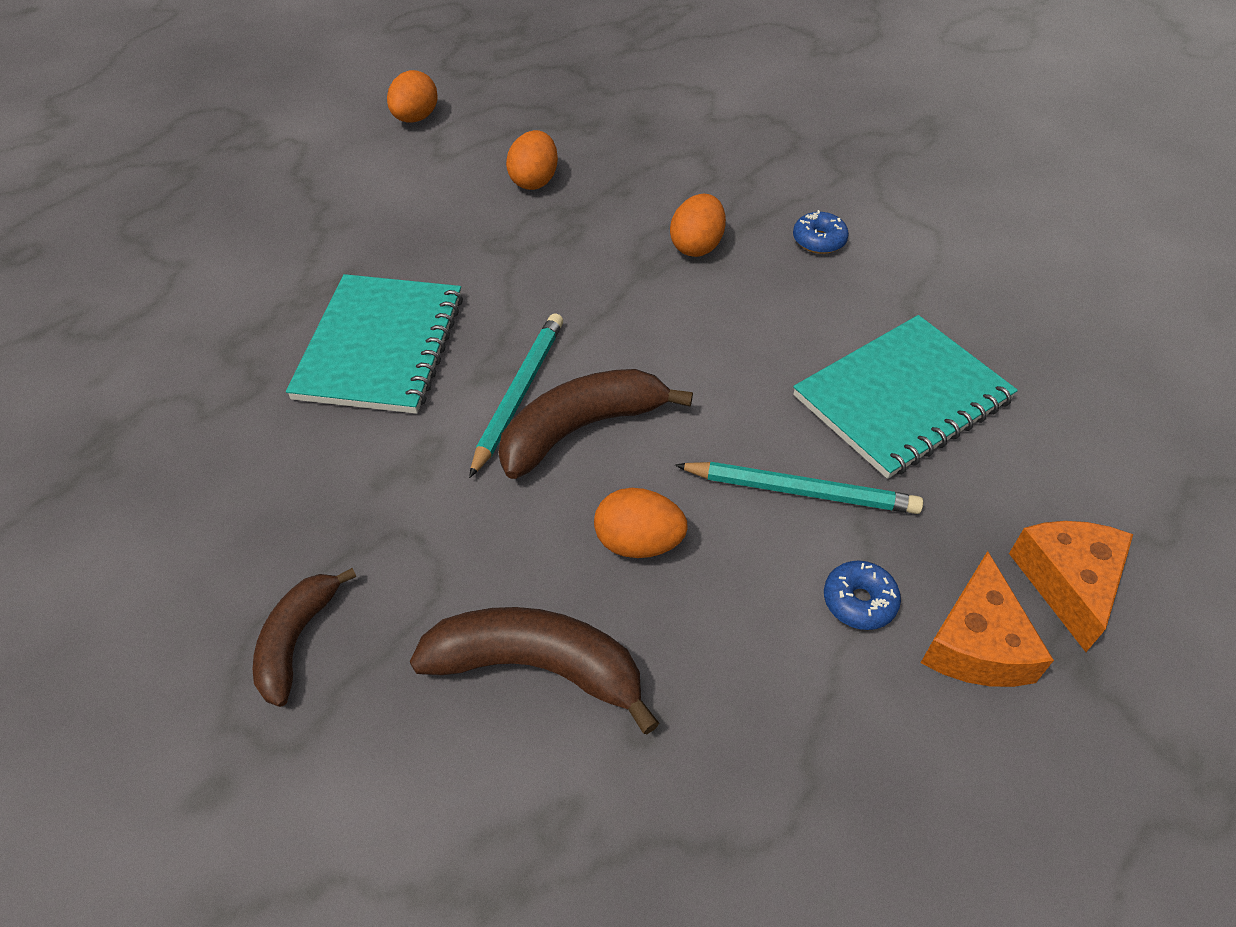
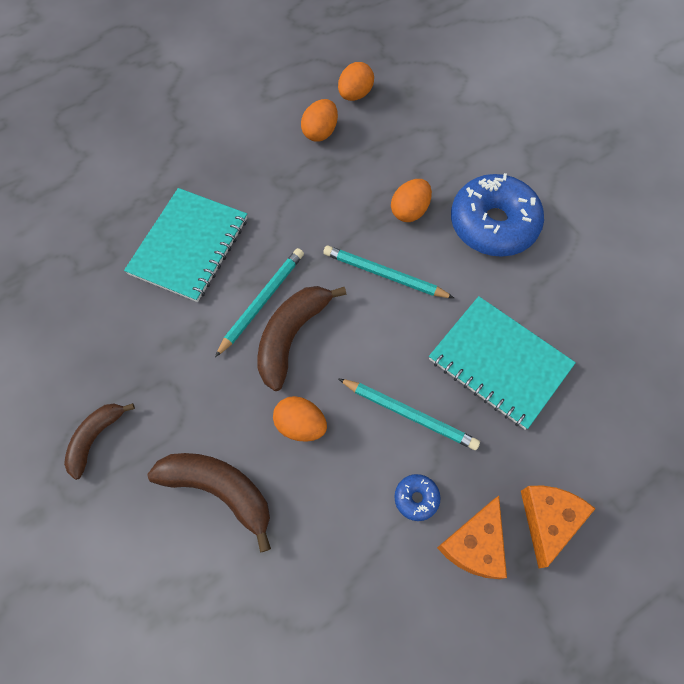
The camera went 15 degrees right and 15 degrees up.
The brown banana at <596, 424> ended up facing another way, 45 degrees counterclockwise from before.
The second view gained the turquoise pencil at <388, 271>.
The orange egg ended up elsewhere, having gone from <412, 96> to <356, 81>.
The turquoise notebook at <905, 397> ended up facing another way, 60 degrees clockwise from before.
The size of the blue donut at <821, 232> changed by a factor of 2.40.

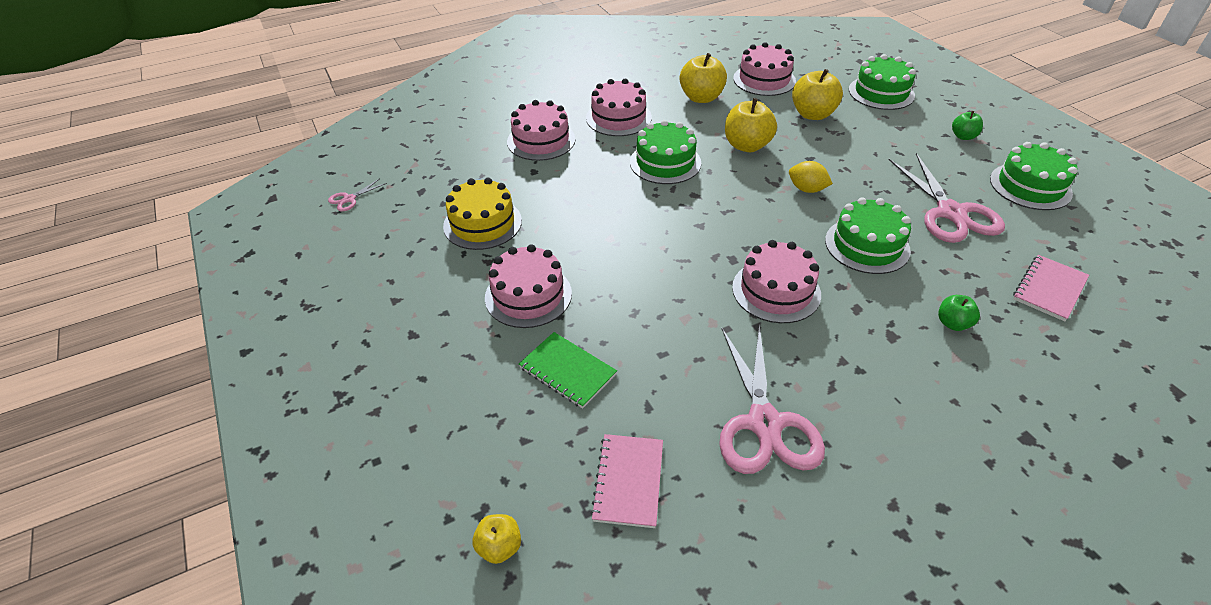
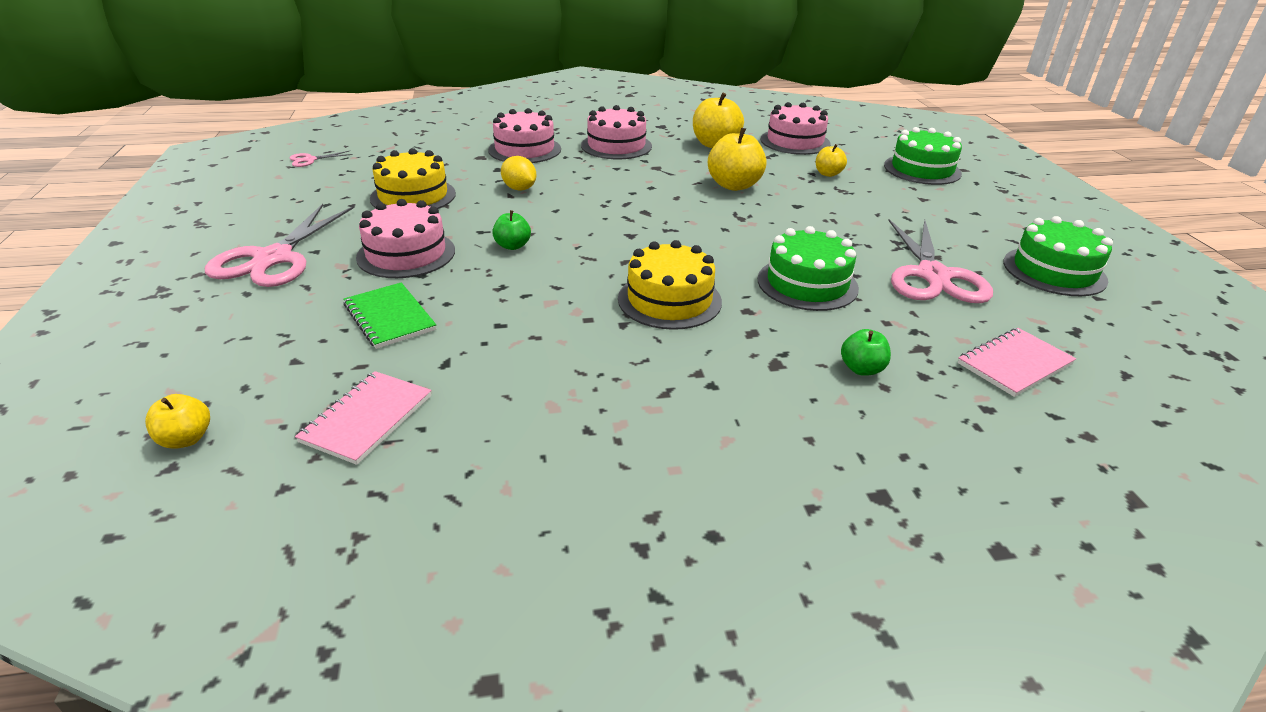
The camera went 15 degrees right and 10 degrees down.
The pink scissors ended up elsewhere, having gone from <772, 399> to <280, 245>.
The green apple ended up elsewhere, having gone from <967, 125> to <511, 230>.
The yellow lemon ended up elsewhere, having gone from <811, 177> to <518, 173>.
What was the pink cake at <776, 281> turned into the yellow cake at <670, 285>.
The size of the yellow apple at <817, 94> changed by a factor of 0.55.
The second view lost the green cake at <665, 152>.

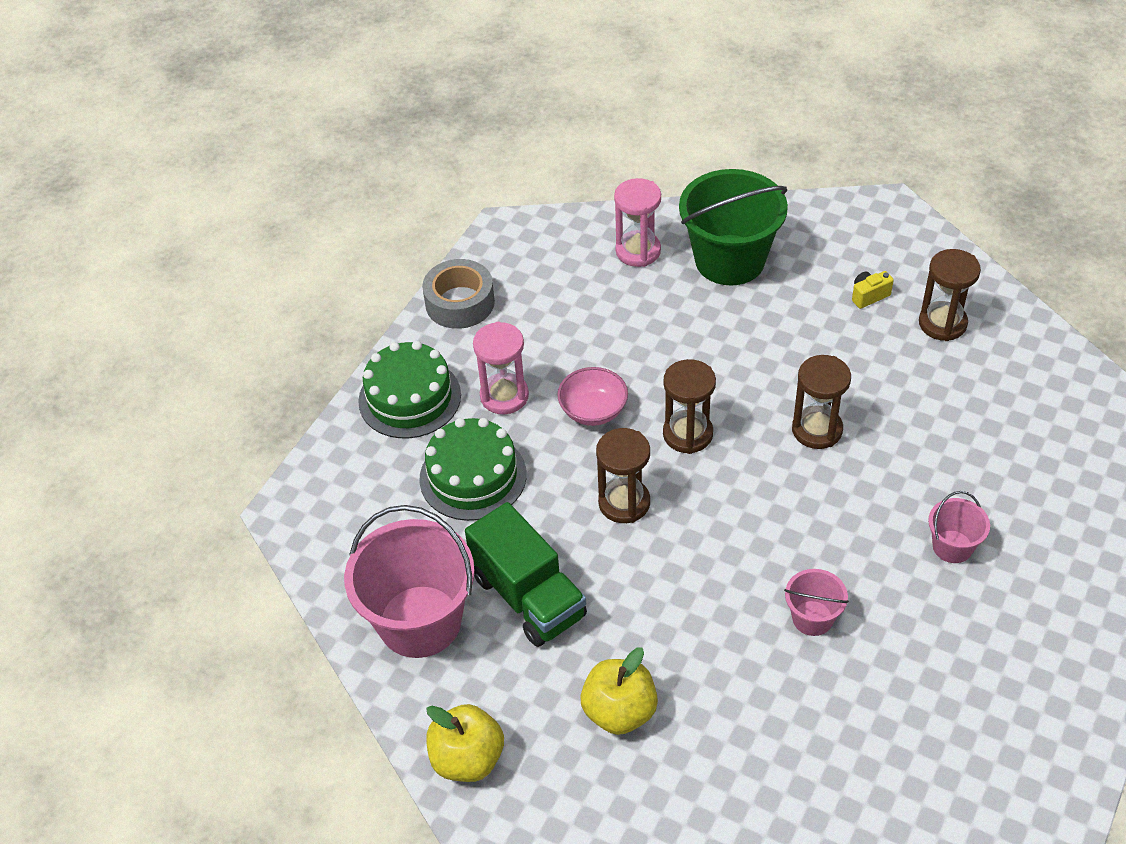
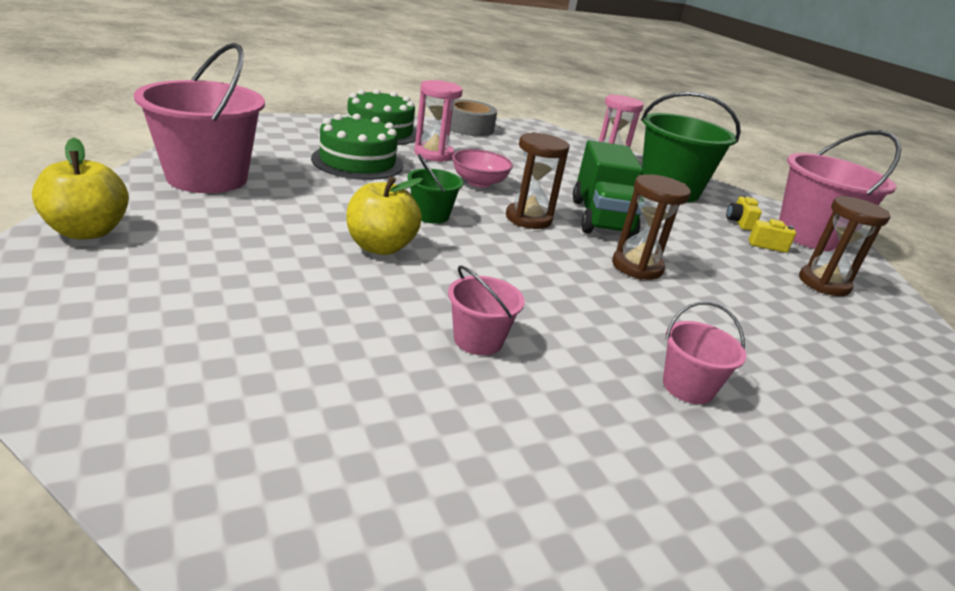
The camera went 30 degrees right and 20 degrees down.
The yellow apple ended up elsewhere, having gone from <619, 691> to <385, 215>.
Where the brown hourglass stood at <623, 475>, the green bucket came to stand at <435, 189>.
The green truck ended up elsewhere, having gone from <526, 574> to <608, 189>.
The second view gained the yellow camera at <744, 213>.
The second view gained the pink bucket at <840, 191>.

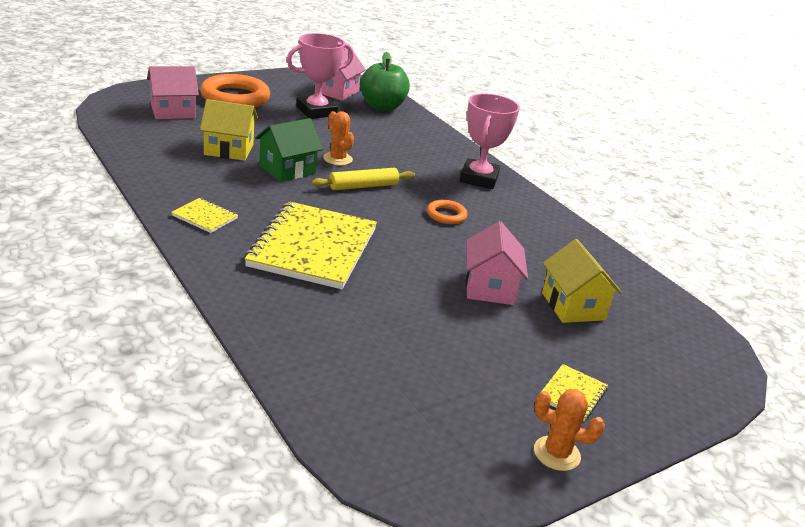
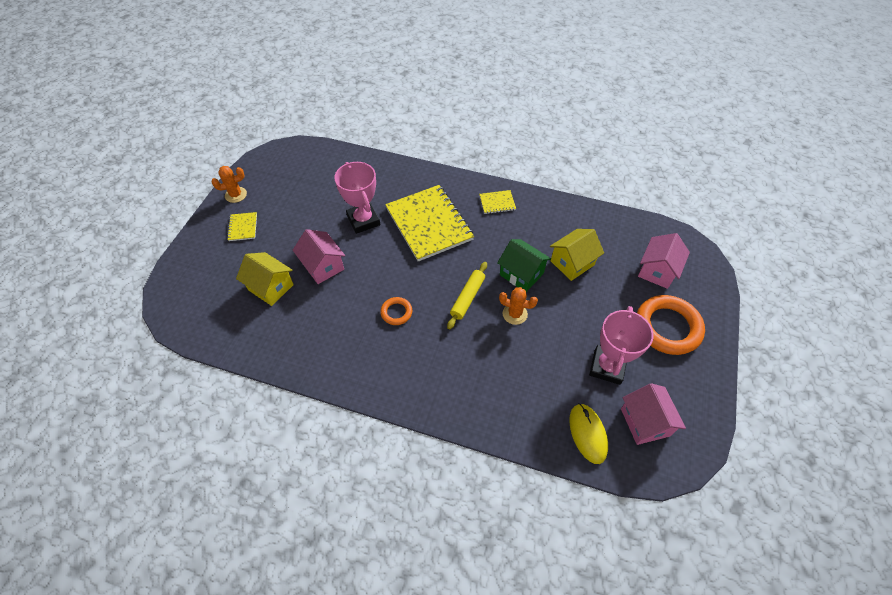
The camera went 145 degrees right and 25 degrees up.
The pink trophy ended up elsewhere, having gone from <490, 141> to <357, 198>.
The green house at <289, 150> ended up facing another way, 60 degrees counterclockwise from before.
Where the green apple stood at <385, 81>, the yellow mouse came to stand at <588, 433>.

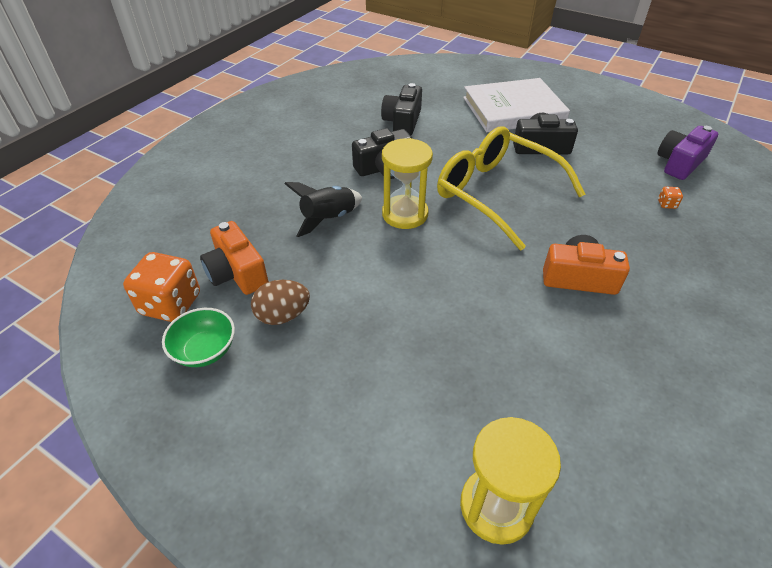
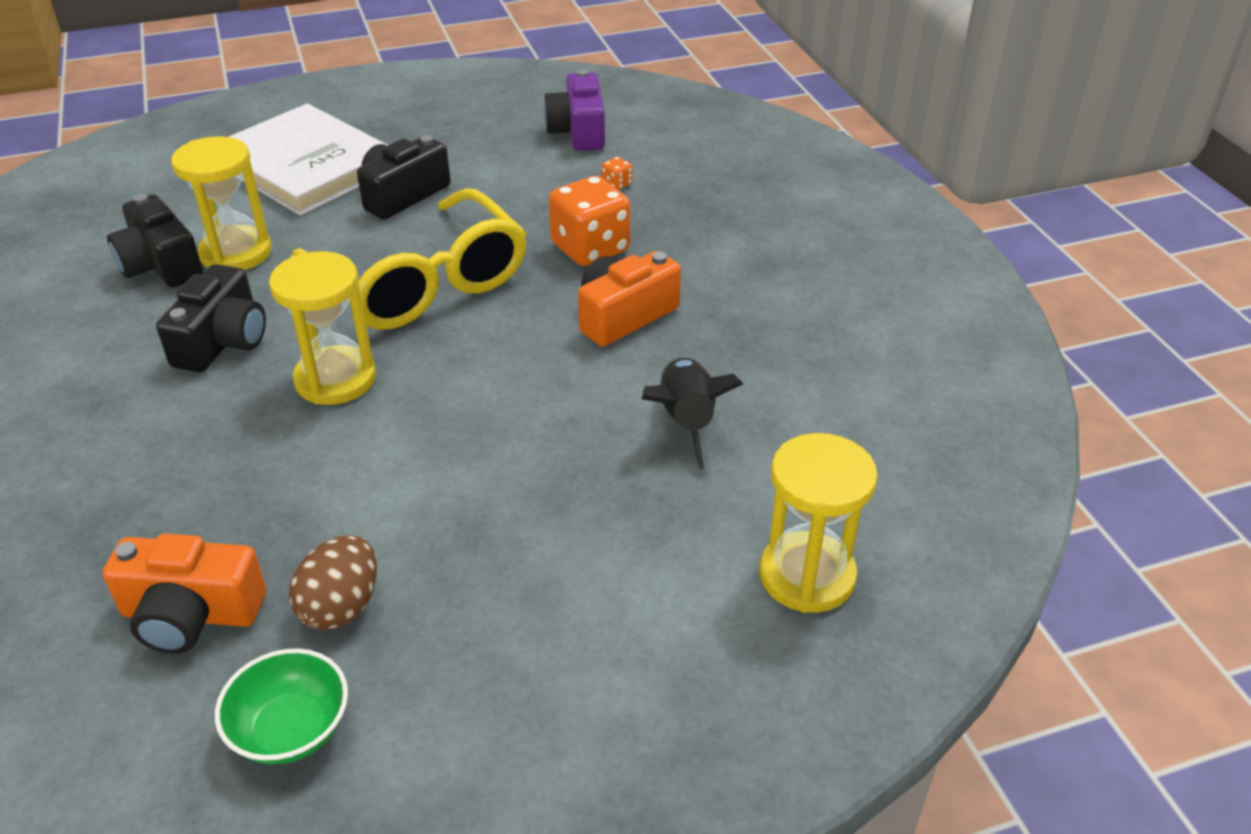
The camera went 50 degrees left and 5 degrees down.
The second view gained the yellow hourglass at <221, 203>.
The white book at <516, 105> ended up facing another way, 75 degrees counterclockwise from before.
The yellow glasses at <511, 188> ended up facing another way, 120 degrees counterclockwise from before.
The orange dice ended up elsewhere, having gone from <161, 287> to <589, 221>.
The black rocket ended up elsewhere, having gone from <323, 209> to <692, 413>.

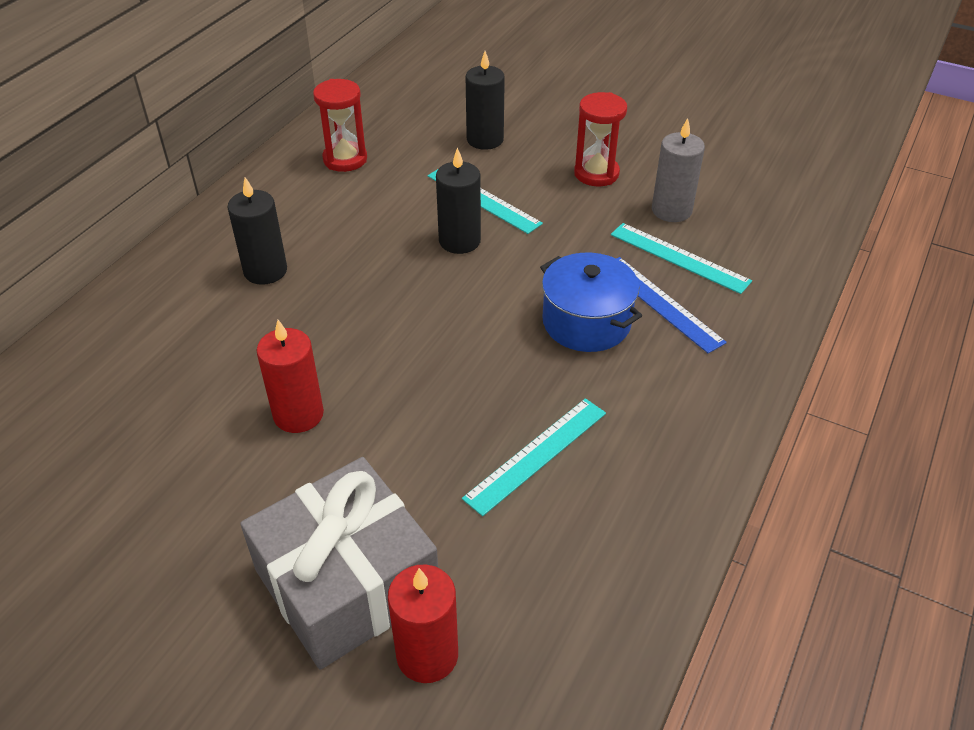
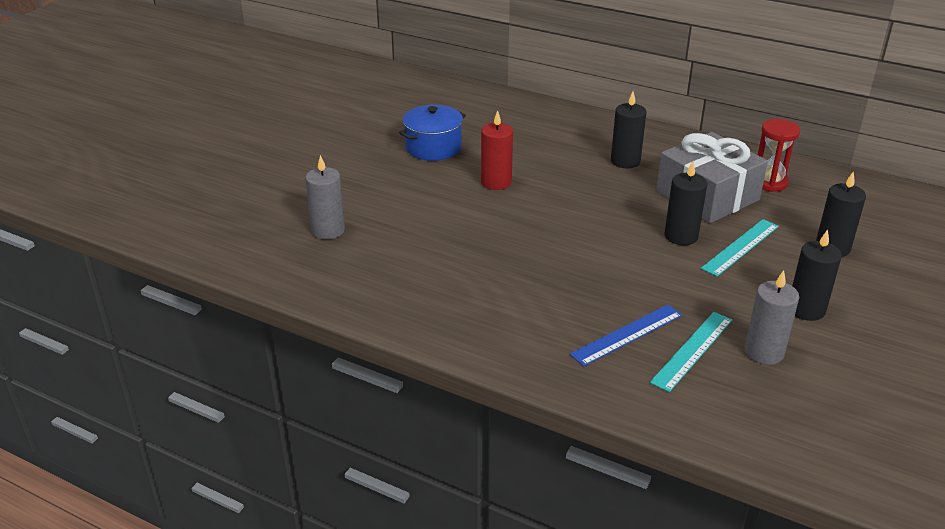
The camera went 90 degrees right and 10 degrees down.
What was the red candle at <423, 624> turned into the grey candle at <325, 197>.
The blue pot ended up elsewhere, having gone from <591, 302> to <432, 133>.
The grey gift ended up elsewhere, having gone from <339, 563> to <712, 177>.
Where the red hourglass stood at <600, 139>, the black candle came to stand at <817, 275>.
The second view lost the turquoise ruler at <534, 457>.

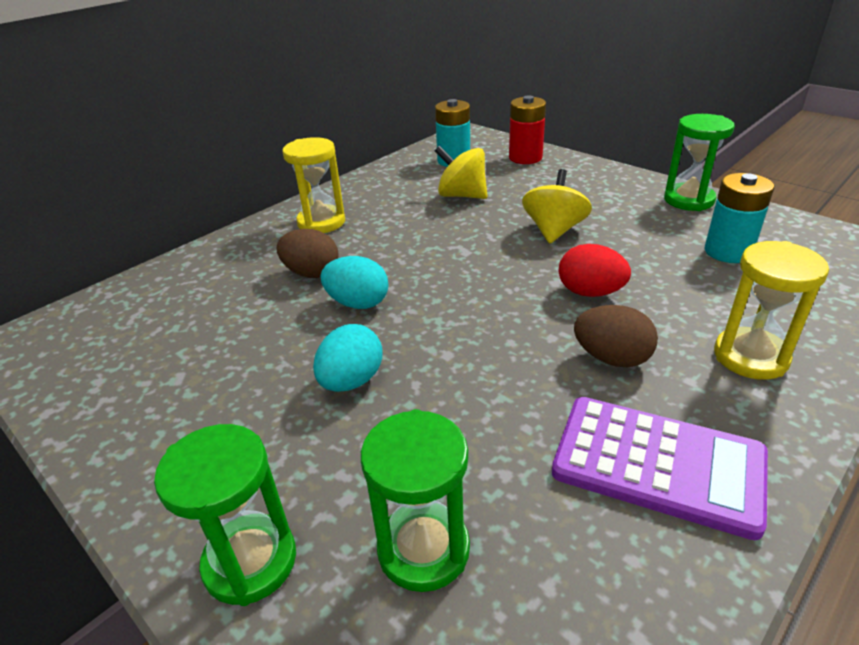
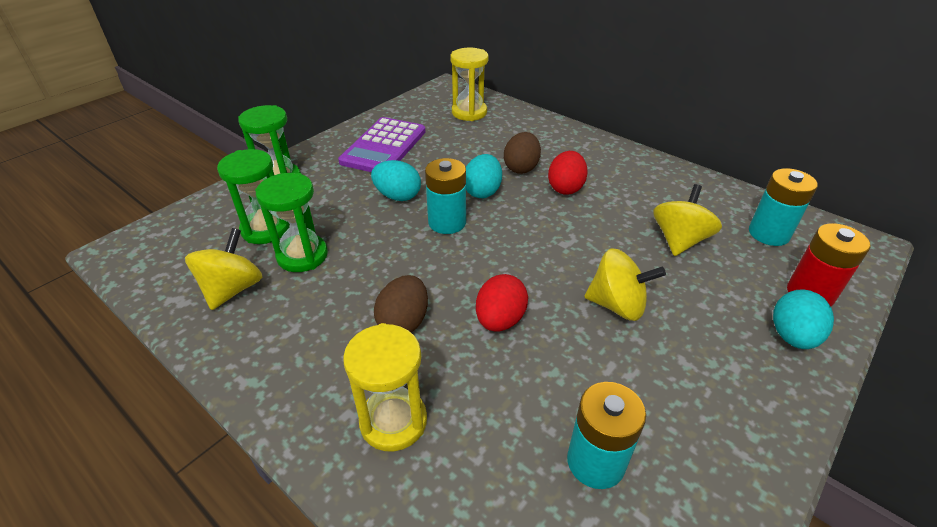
The camera went 85 degrees right and 5 degrees up.
The second view gained the yellow spinning top at <223, 269>.
The green hourglass ended up elsewhere, having gone from <699, 162> to <291, 222>.
The purple calculator ended up elsewhere, having gone from <660, 468> to <382, 144>.
The second view gained the turquoise battery at <445, 196>.
The yellow hourglass ended up elsewhere, having gone from <313, 185> to <469, 84>.
The second view gained the red egg at <568, 173>.
The second view gained the turquoise egg at <803, 319>.

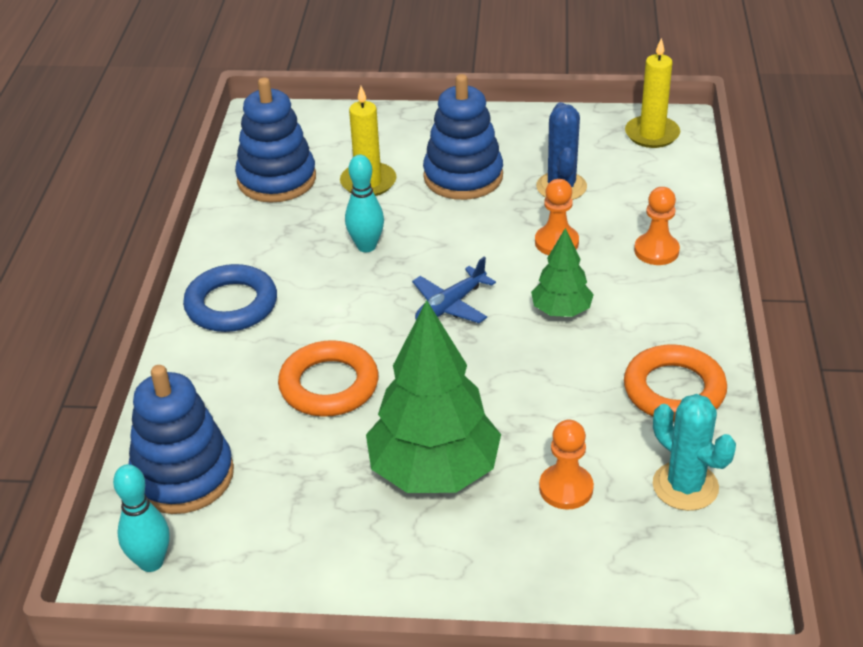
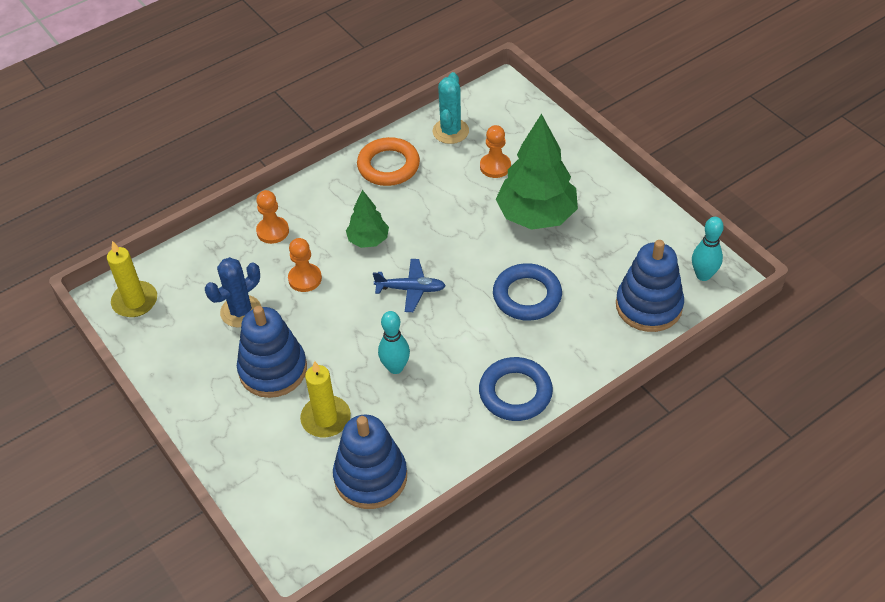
The camera went 130 degrees left and 10 degrees up.
What was the orange ring at <328, 378> turned into the blue ring at <527, 292>.

